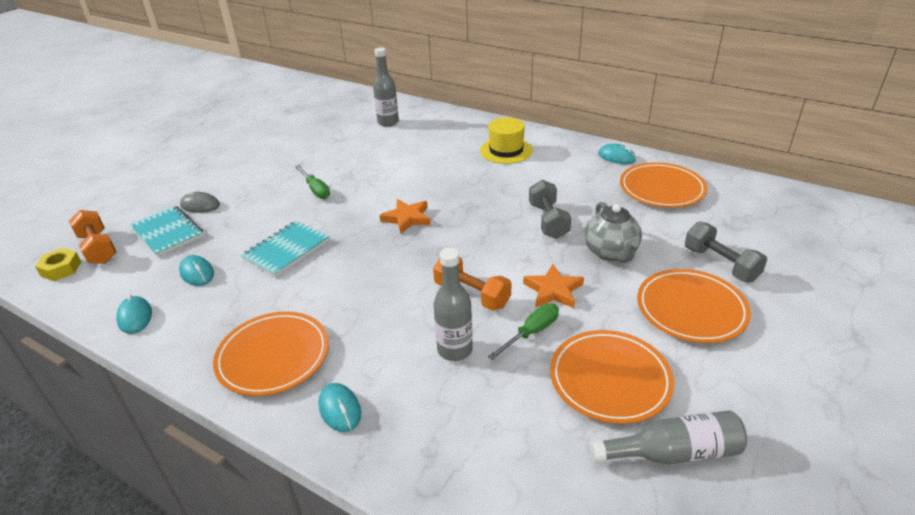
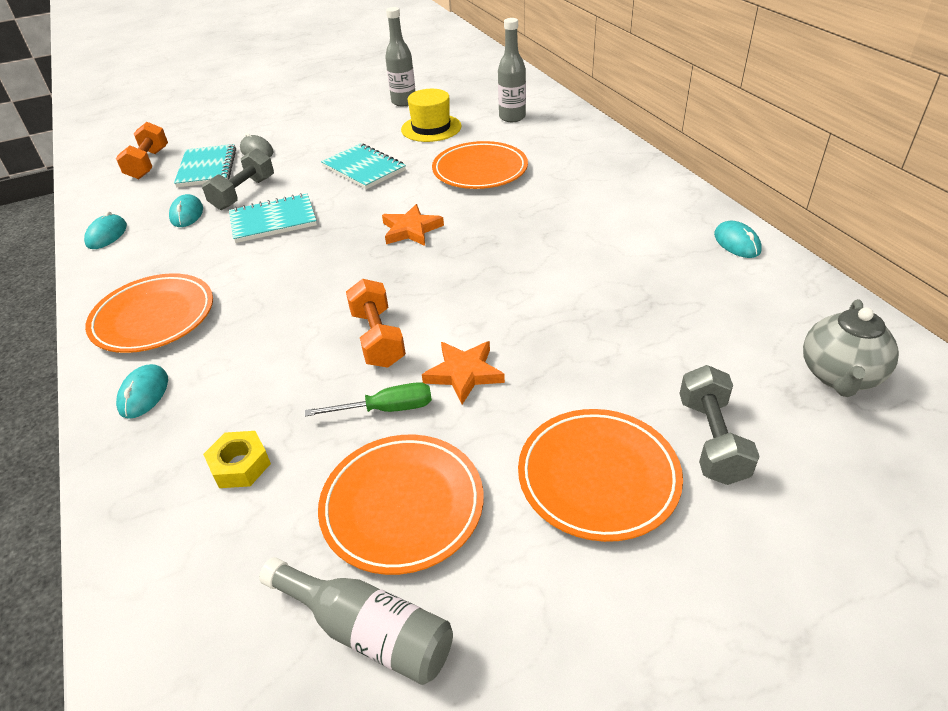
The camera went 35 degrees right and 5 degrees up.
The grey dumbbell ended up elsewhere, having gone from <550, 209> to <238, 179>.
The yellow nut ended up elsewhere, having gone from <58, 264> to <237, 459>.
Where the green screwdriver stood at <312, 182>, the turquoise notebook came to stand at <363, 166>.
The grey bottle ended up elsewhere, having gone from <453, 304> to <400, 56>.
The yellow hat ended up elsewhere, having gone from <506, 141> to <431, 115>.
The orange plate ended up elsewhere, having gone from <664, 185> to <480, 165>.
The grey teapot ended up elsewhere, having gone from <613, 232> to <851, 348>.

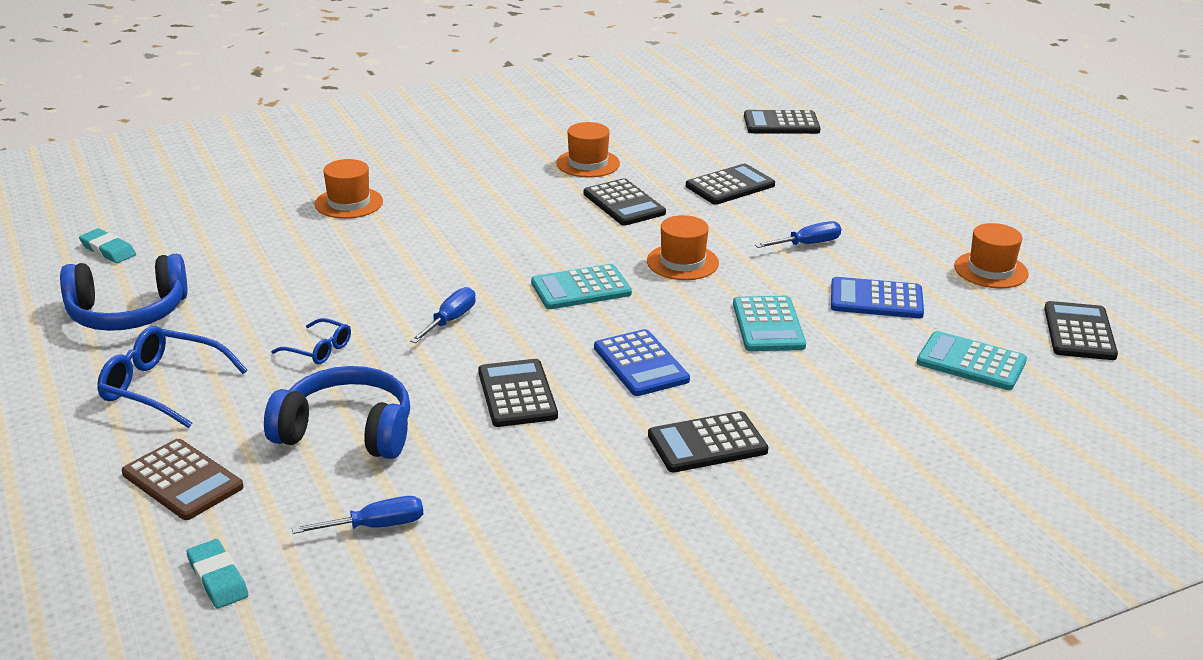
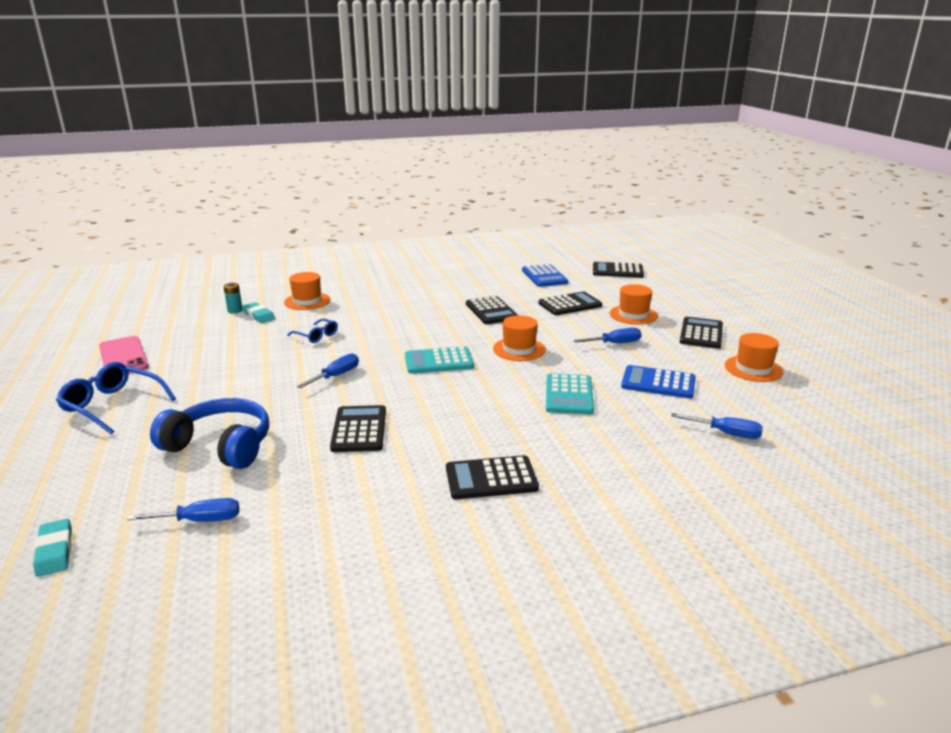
The camera went 10 degrees right and 5 degrees down.
Where the blue headphones stood at <124, 292>, the pink phone came to stand at <124, 354>.
The second view gained the turquoise battery at <233, 297>.
The turquoise eraser ended up elsewhere, having gone from <107, 245> to <258, 312>.
The blue glasses ended up elsewhere, having gone from <311, 341> to <312, 330>.
The blue calculator ended up elsewhere, having gone from <642, 362> to <545, 275>.
The orange hat ended up elsewhere, having gone from <588, 150> to <634, 304>.
Where the turquoise calculator stood at <972, 360>, the blue screwdriver came to stand at <717, 426>.
The black calculator ended up elsewhere, having gone from <1081, 330> to <701, 333>.
The second view lost the brown calculator at <183, 479>.

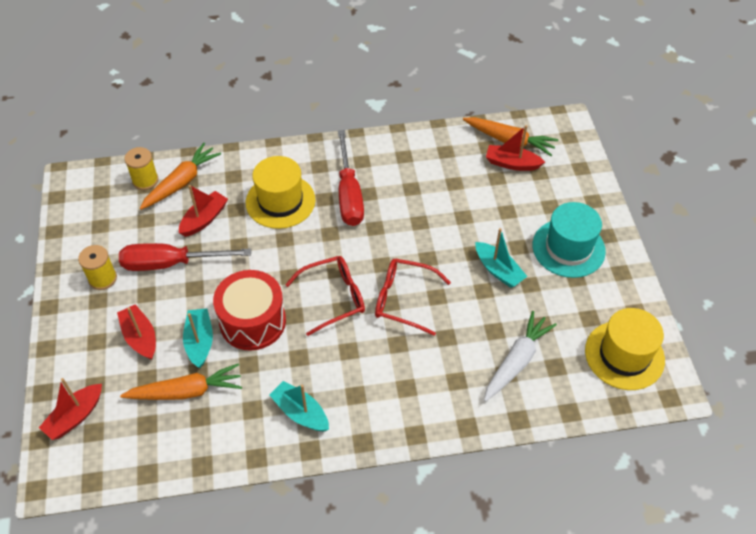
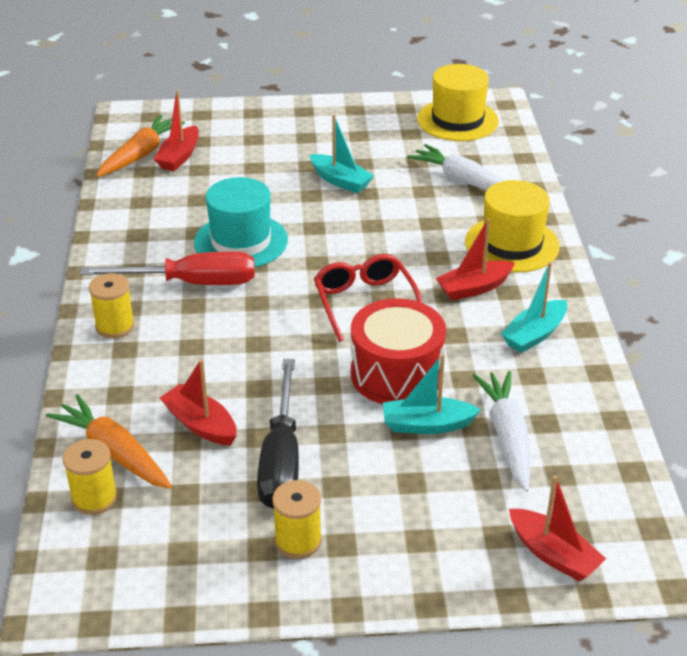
The camera went 85 degrees left and 15 degrees down.
The second view gained the yellow spool at <112, 305>.
The turquoise hat ended up elsewhere, having gone from <569, 240> to <241, 222>.
What was the red screwdriver at <185, 257> turned into the black screwdriver at <278, 434>.
The turquoise boat at <502, 258> ended up facing another way, 75 degrees clockwise from before.
The red boat ended up elsewhere, having gone from <136, 332> to <475, 259>.
The yellow hat ended up elsewhere, having gone from <281, 192> to <512, 226>.
What was the orange carrot at <181, 381> turned into the white carrot at <501, 431>.
The second view lost the red glasses at <413, 297>.

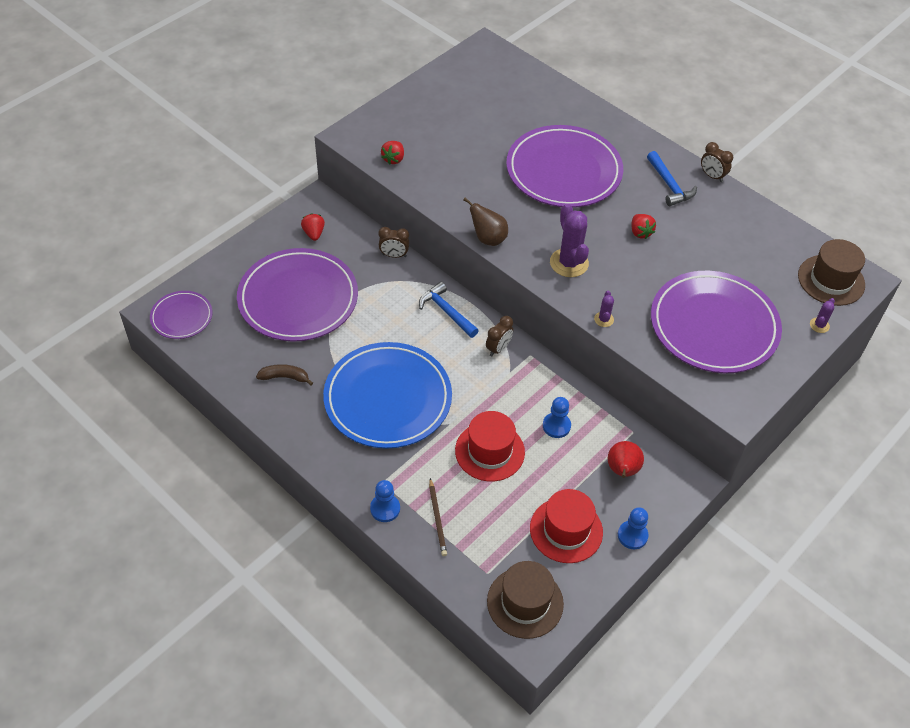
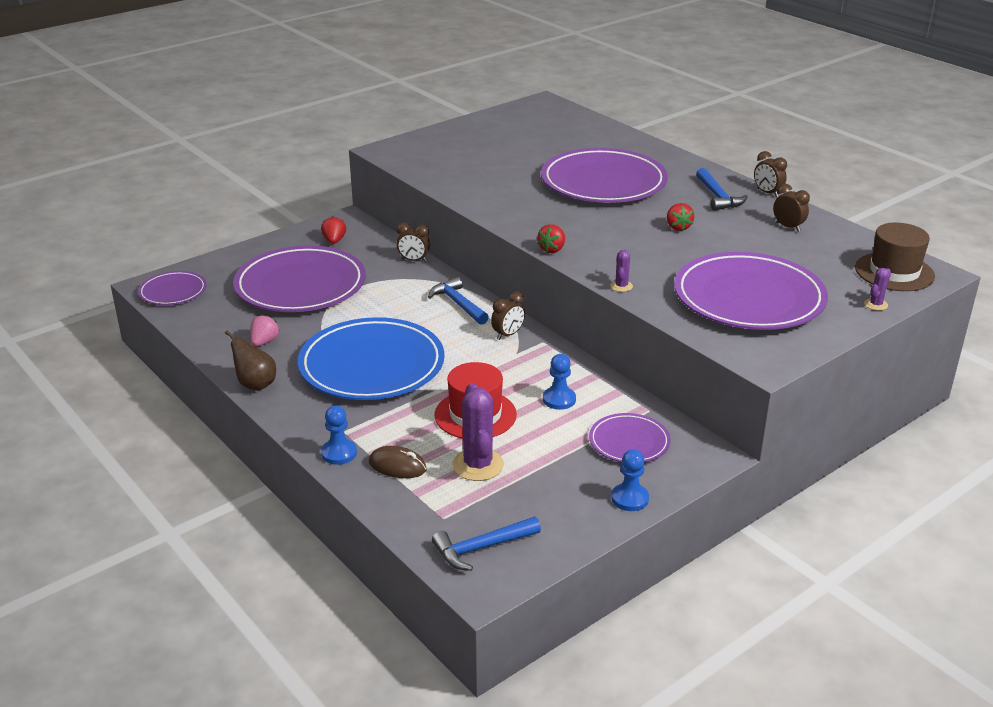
The camera went 10 degrees right and 20 degrees down.
The brown pear ended up elsewhere, having gone from <485, 222> to <250, 360>.
Where the brown banana stood at <284, 374>, the pink strawberry came to stand at <264, 330>.
Where the brown pencil stood at <438, 517>, the brown mouse came to stand at <398, 462>.
Where the brown hat stood at <525, 600>, the blue hammer came to stand at <486, 544>.
The purple cactus ended up elsewhere, having gone from <569, 240> to <478, 432>.
The red strawberry ended up elsewhere, having gone from <392, 153> to <551, 238>.
Where the red pear stood at <626, 459>, the purple plate came to stand at <629, 437>.
The second view gained the brown clock at <791, 208>.
The second view lost the red hat at <566, 526>.

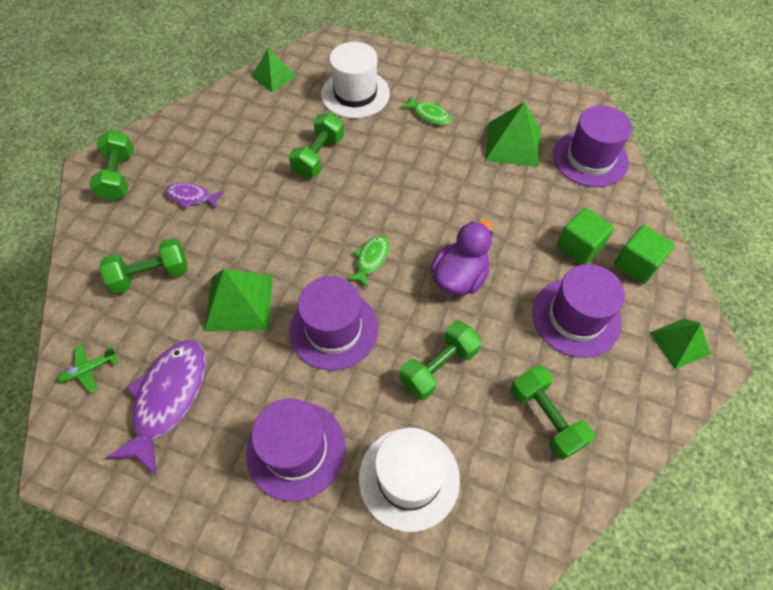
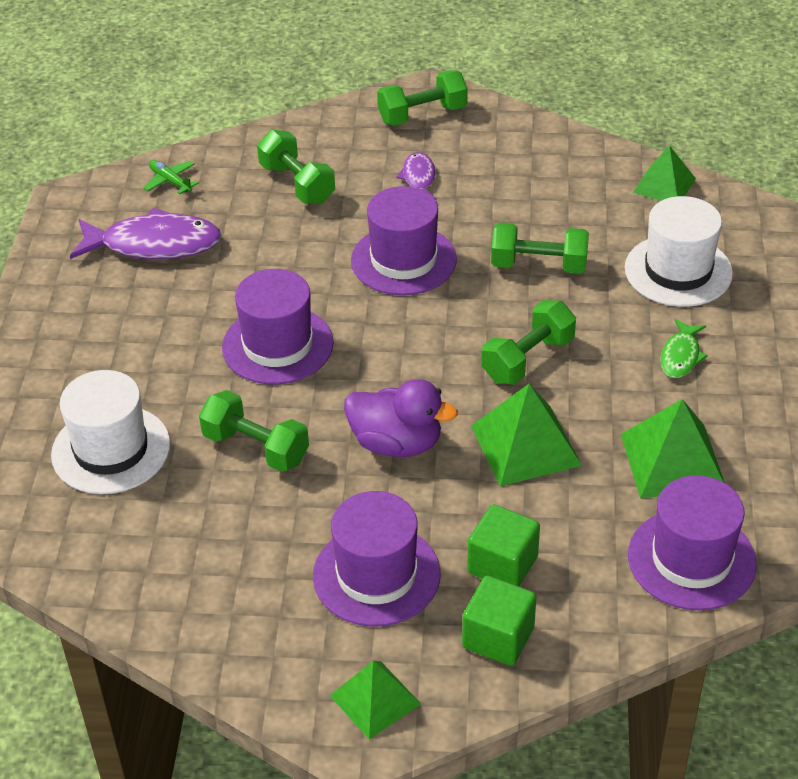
The camera went 75 degrees right and 15 degrees down.
The purple hat ended up elsewhere, having gone from <296, 450> to <404, 240>.
The green pyramid ended up elsewhere, having gone from <238, 300> to <526, 435>.
The green dumbbell ended up elsewhere, having gone from <553, 413> to <529, 342>.
The second view lost the green fish at <367, 261>.

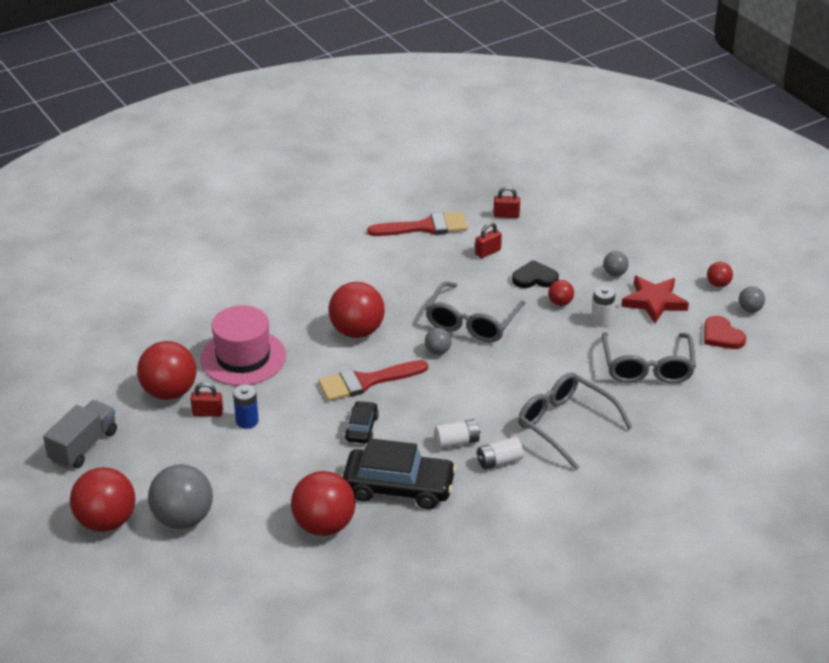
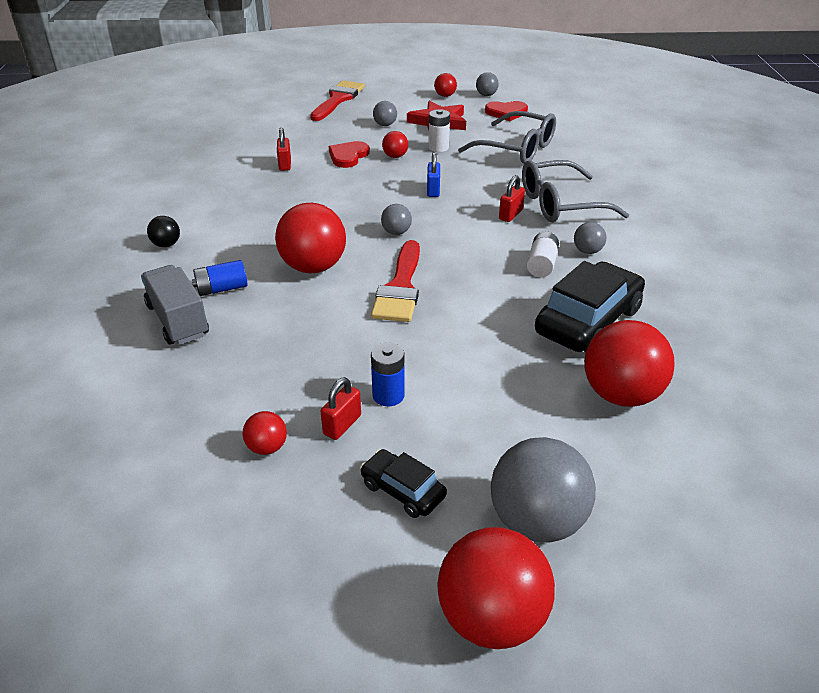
The camera went 60 degrees left and 0 degrees up.
The grey truck ended up elsewhere, having gone from <80, 434> to <175, 305>.
The second view gained the black ball at <163, 231>.
The second view gained the blue battery at <220, 278>.
The size of the red ball at <167, 370> changed by a factor of 0.47.
The red brush ended up elsewhere, having gone from <417, 224> to <337, 100>.
What was the black heart at <535, 274> turned into the red heart at <349, 154>.
The black car ended up elsewhere, having gone from <362, 422> to <403, 483>.
The second view gained the blue padlock at <433, 174>.
The red padlock ended up elsewhere, having gone from <506, 202> to <512, 198>.
Where the white battery stood at <500, 453>, the grey ball came to stand at <590, 238>.
The second view lost the pink hat at <243, 345>.
The second view lost the grey glasses at <475, 311>.

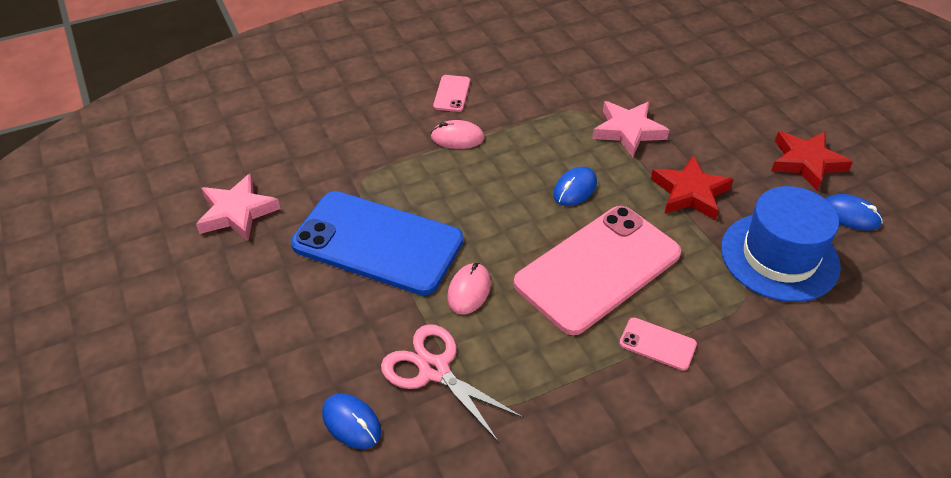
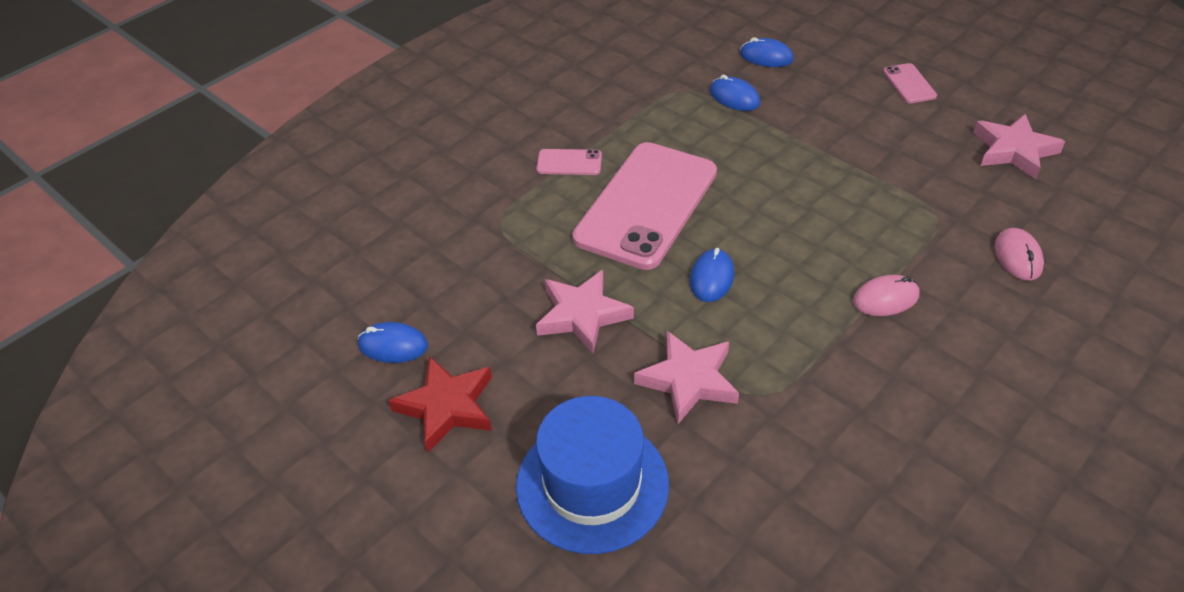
The camera went 160 degrees right and 0 degrees up.
The blue hat ended up elsewhere, having gone from <781, 244> to <592, 475>.
What was the red star at <692, 187> turned into the pink star at <585, 312>.
Where the pink scissors stood at <452, 383>, the blue mouse came to stand at <735, 93>.
The pink phone ended up elsewhere, having gone from <451, 93> to <910, 83>.
The pink mouse ended up elsewhere, having gone from <469, 289> to <1019, 254>.
The second view lost the blue phone at <377, 243>.

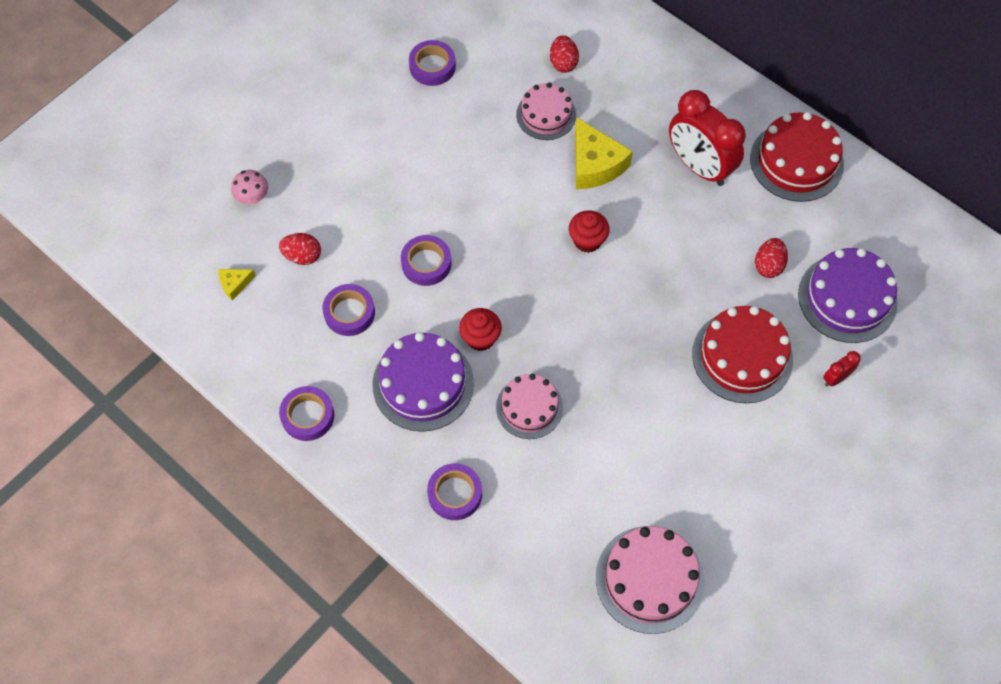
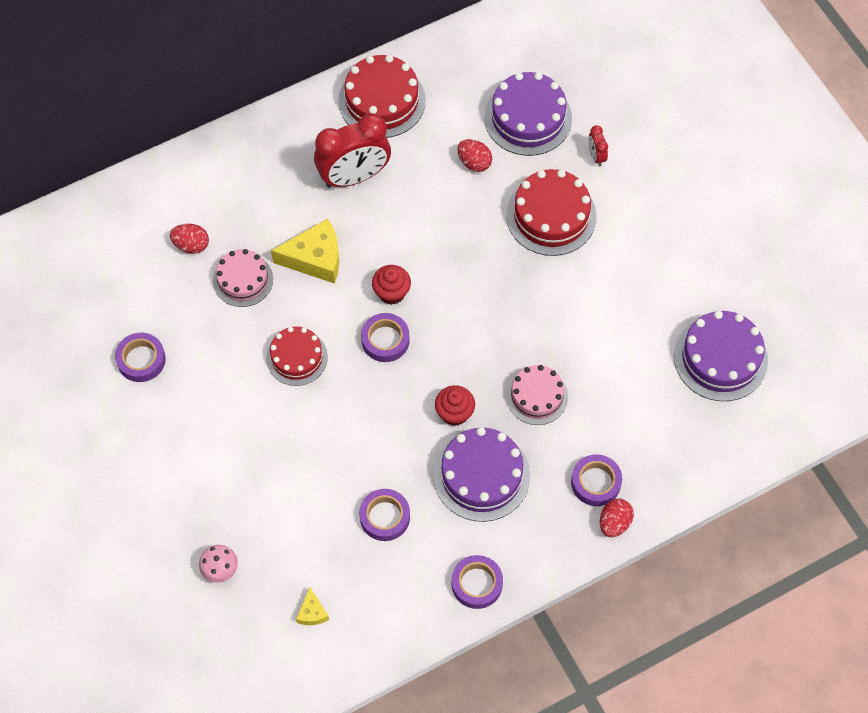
The camera went 70 degrees left and 0 degrees up.
The second view gained the red cake at <297, 356>.
The purple tape ended up elsewhere, having gone from <426, 260> to <385, 337>.
The red egg ended up elsewhere, having gone from <300, 249> to <617, 517>.
What was the pink cake at <650, 580> turned into the purple cake at <721, 356>.

